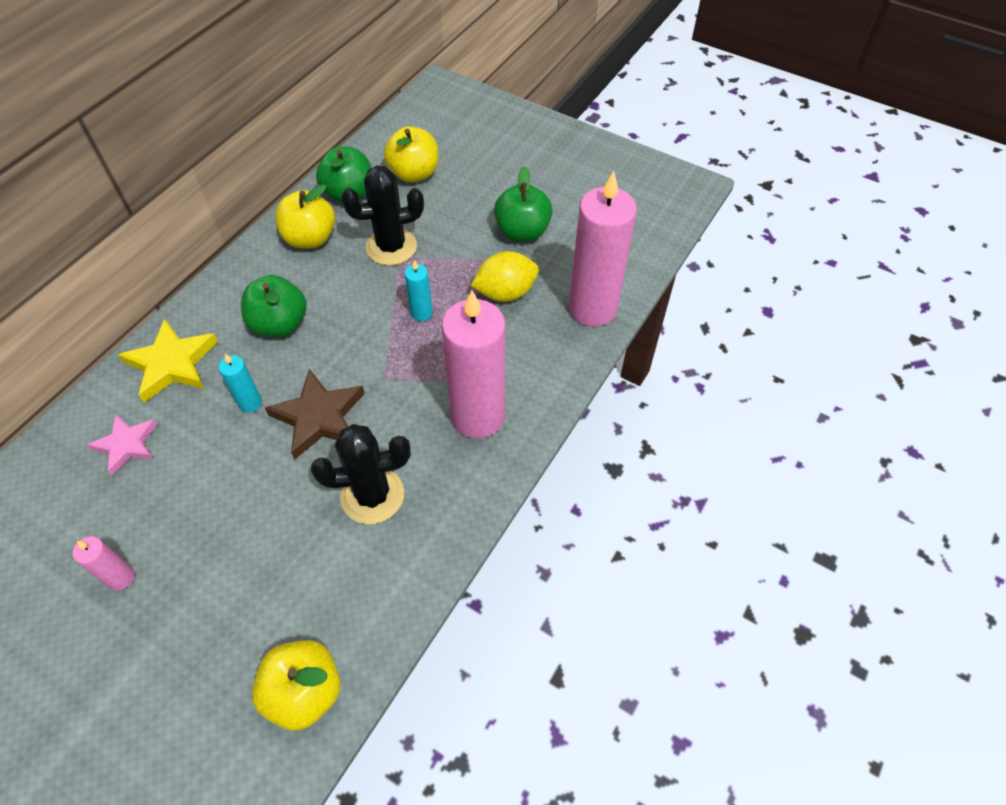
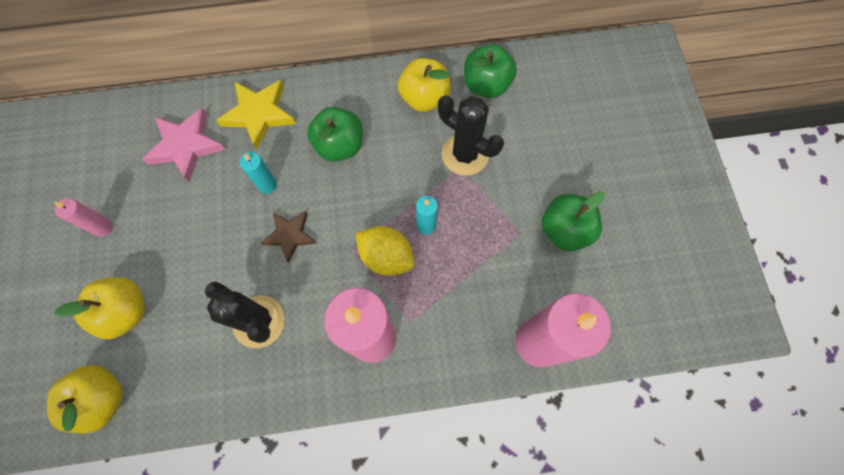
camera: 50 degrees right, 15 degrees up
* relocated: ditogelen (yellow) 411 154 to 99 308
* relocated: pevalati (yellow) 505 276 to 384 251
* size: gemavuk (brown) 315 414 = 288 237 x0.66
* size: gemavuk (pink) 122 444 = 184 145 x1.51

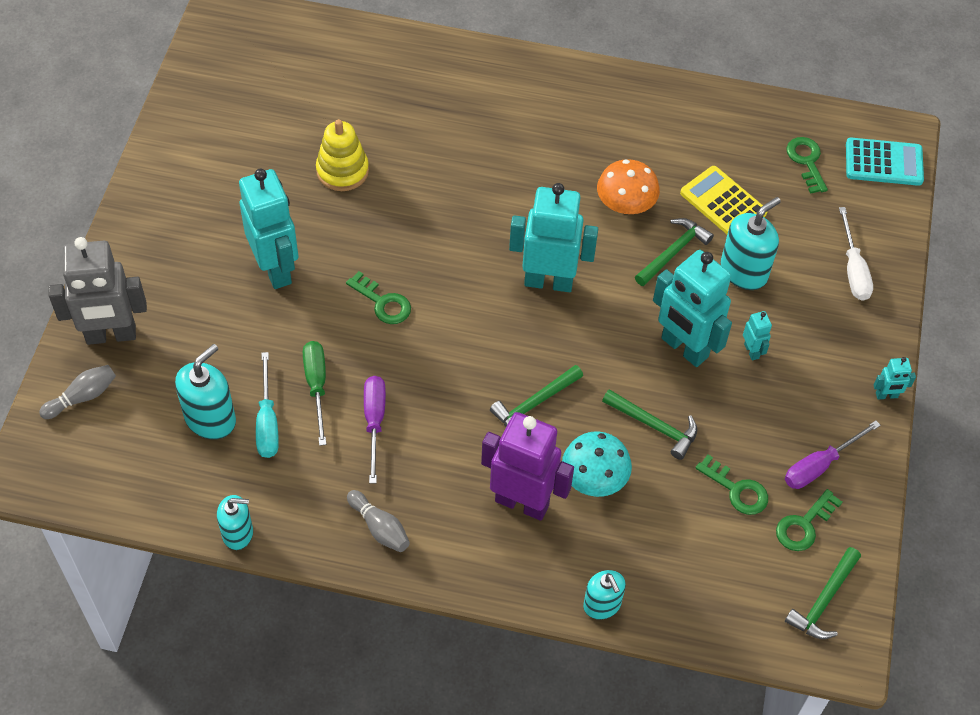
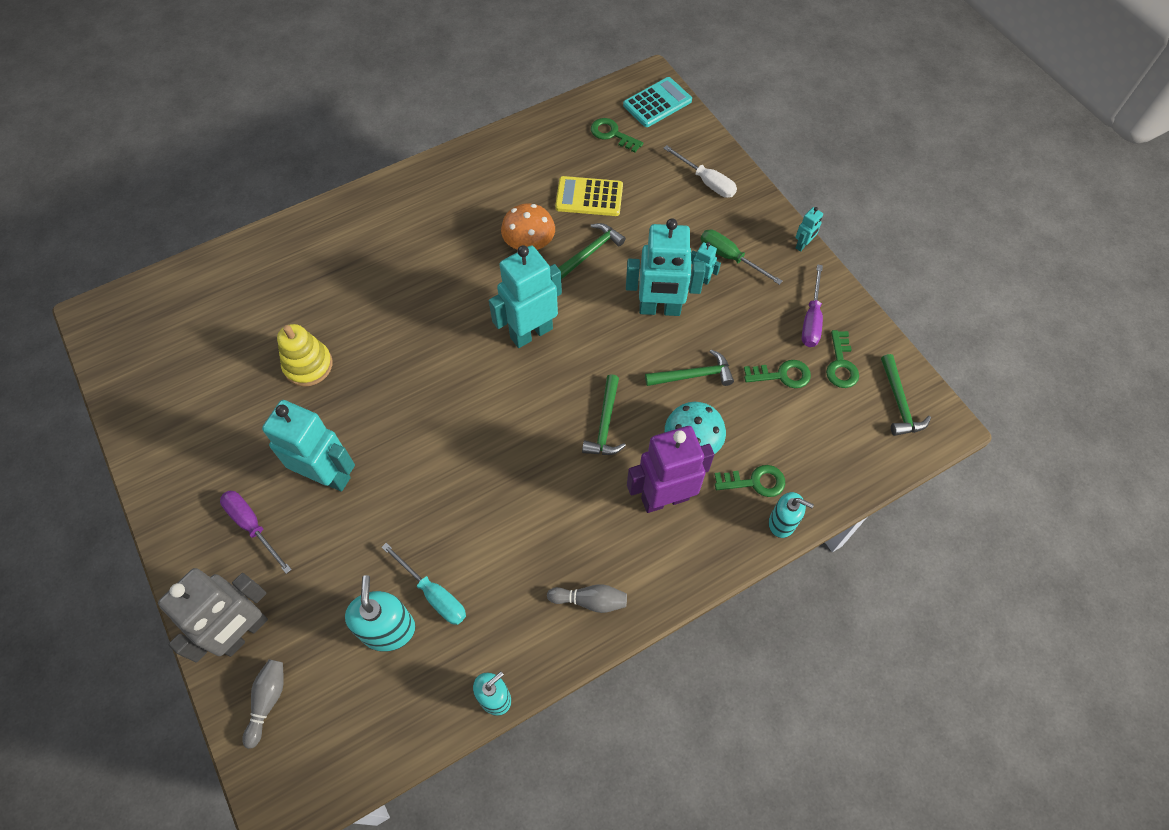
camera: 40 degrees left, 5 degrees up
* missing: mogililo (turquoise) 750 243
* spun: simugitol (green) 674 252 = 592 251 45 degrees clockwise
* relocated: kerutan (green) 378 297 to 750 481
* relocated: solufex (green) 314 393 to 742 257
* relocated: solufex (purple) 375 430 to 256 532

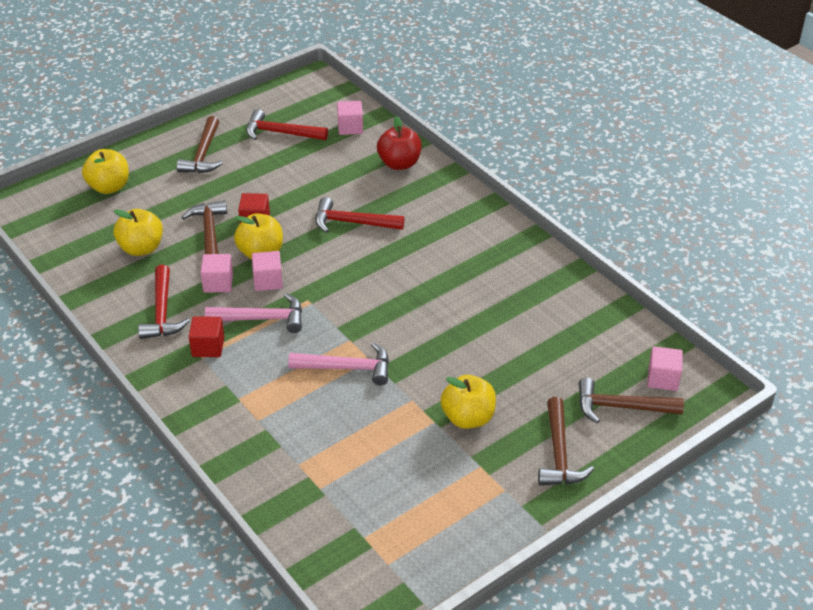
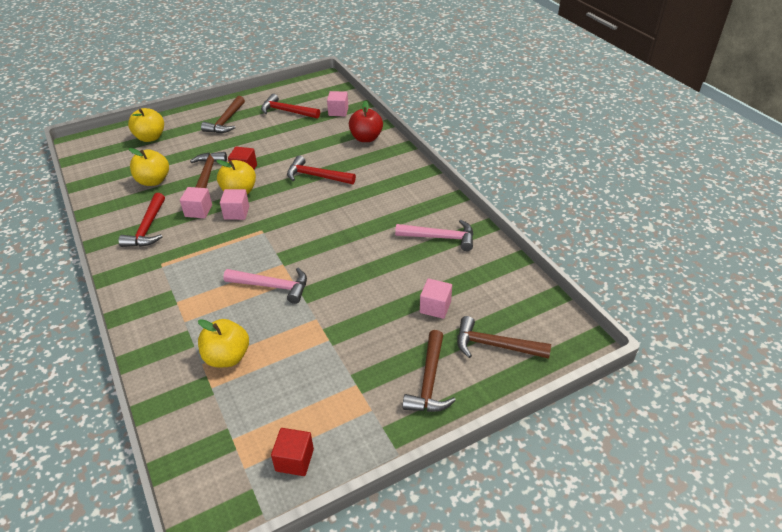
camera: 10 degrees right, 0 degrees up
* relocated: simugitol (pink) 253 313 to 434 235
* relocated: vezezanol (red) 206 336 to 292 452
* relocated: vezezanol (pink) 665 368 to 436 298
* relocated: ditogelen (yellow) 468 402 to 223 343

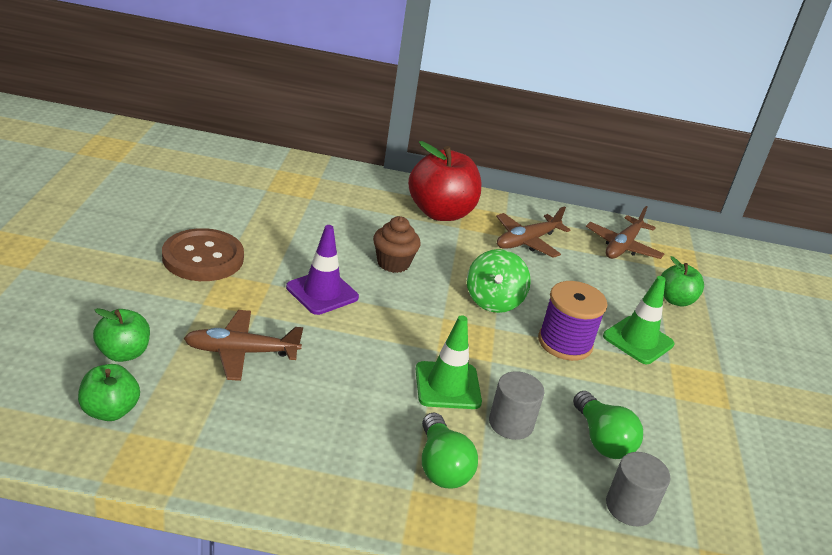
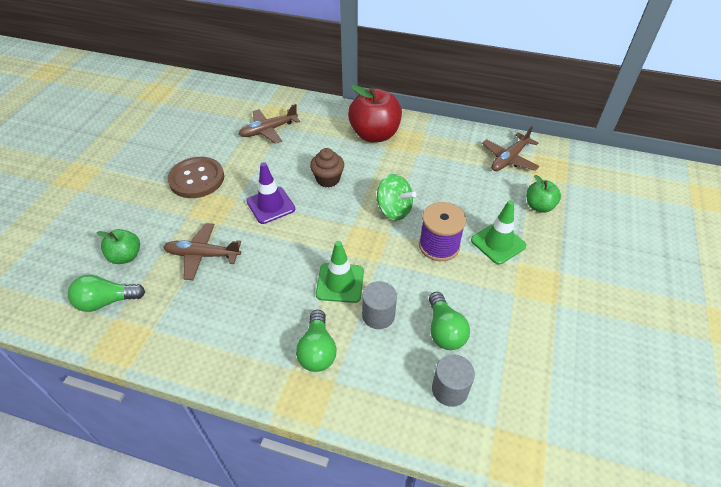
camera: 15 degrees right, 15 degrees up
* relocated: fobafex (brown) 533 232 to 269 124
* spun: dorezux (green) 499 281 = 396 197 75 degrees counterclockwise
* exchanged: ditogelen (green) 109 392 to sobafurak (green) 106 293

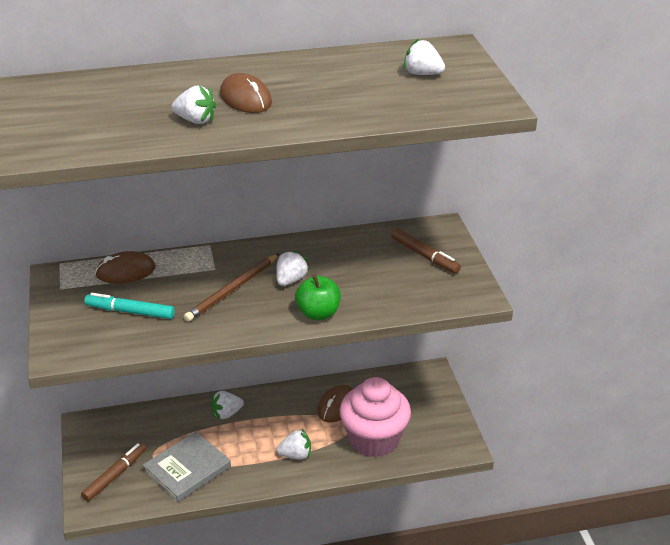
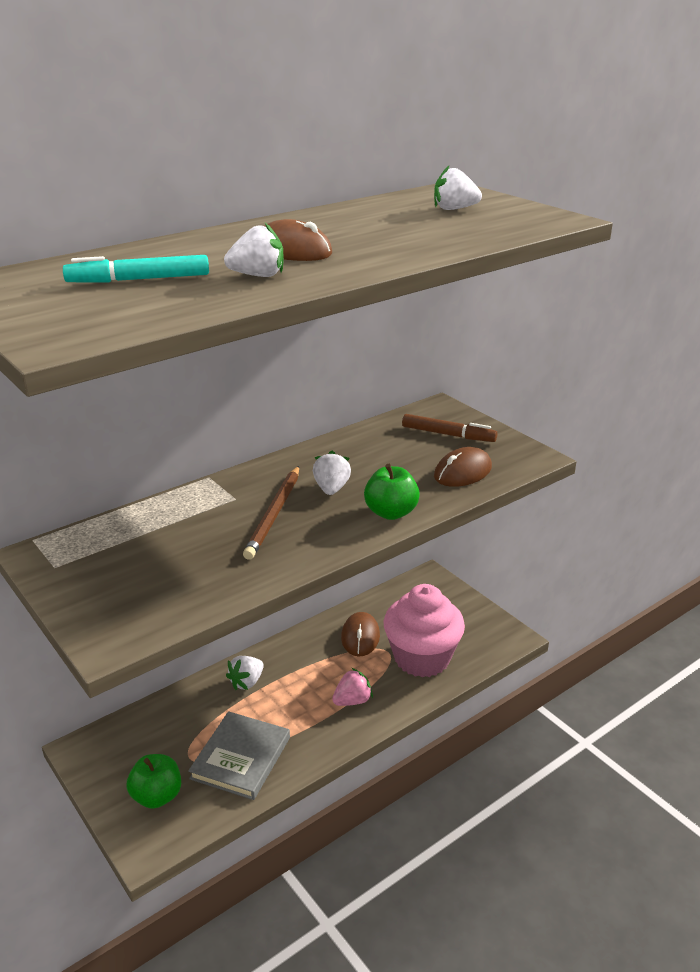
camera: 25 degrees left, 5 degrees down
* relocated: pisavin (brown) 125 267 to 463 467
* relocated: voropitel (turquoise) 129 306 to 136 269
* colour: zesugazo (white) 294 444 to zesugazo (pink) 352 687
* exchanged: voropitel (brown) 113 472 to ditogelen (green) 153 781

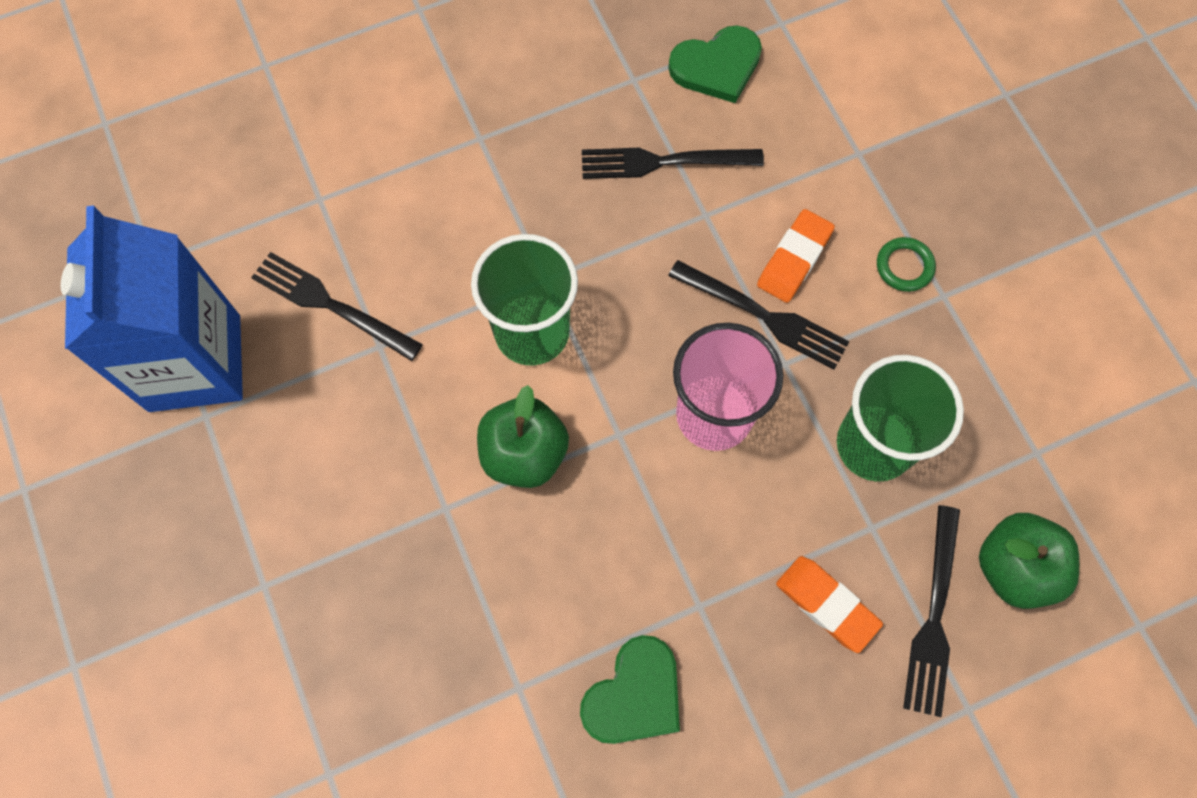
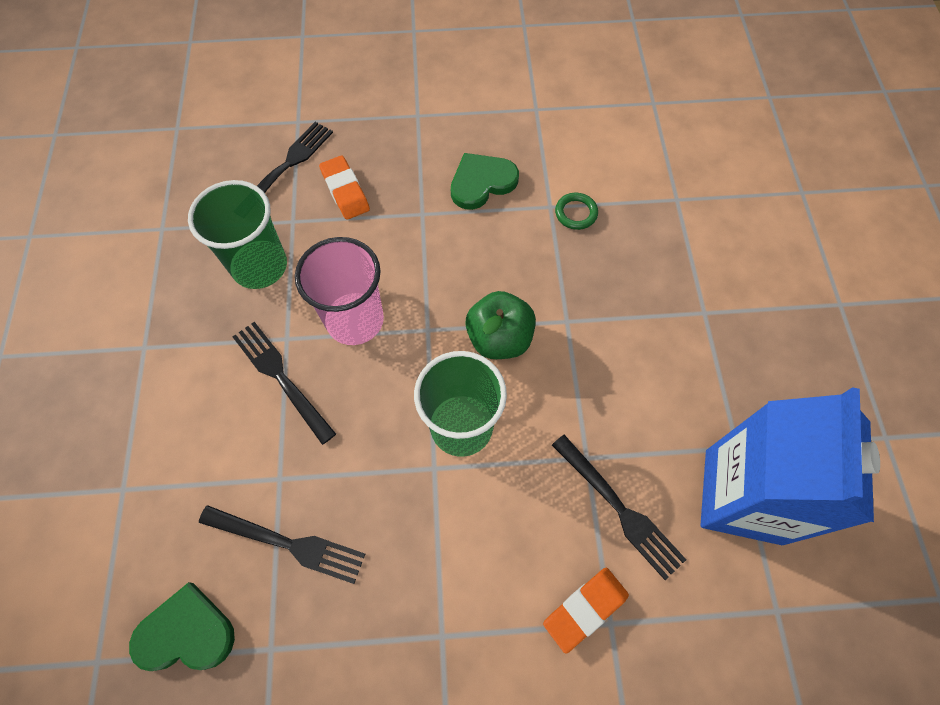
camera: 160 degrees left, 5 degrees down
* relocated: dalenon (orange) 796 256 to 586 611
* relocated: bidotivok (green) 906 264 to 576 211
* missing: ditogelen (green) 1029 561

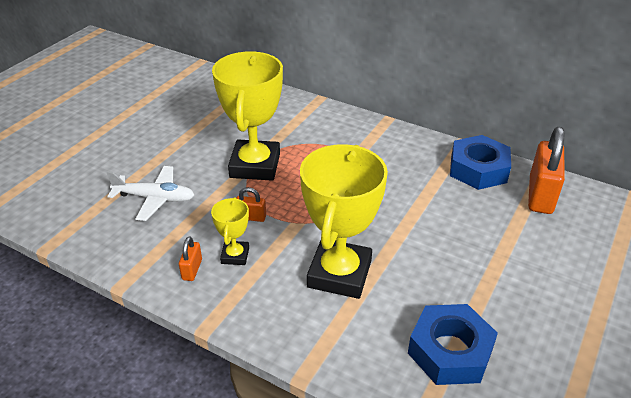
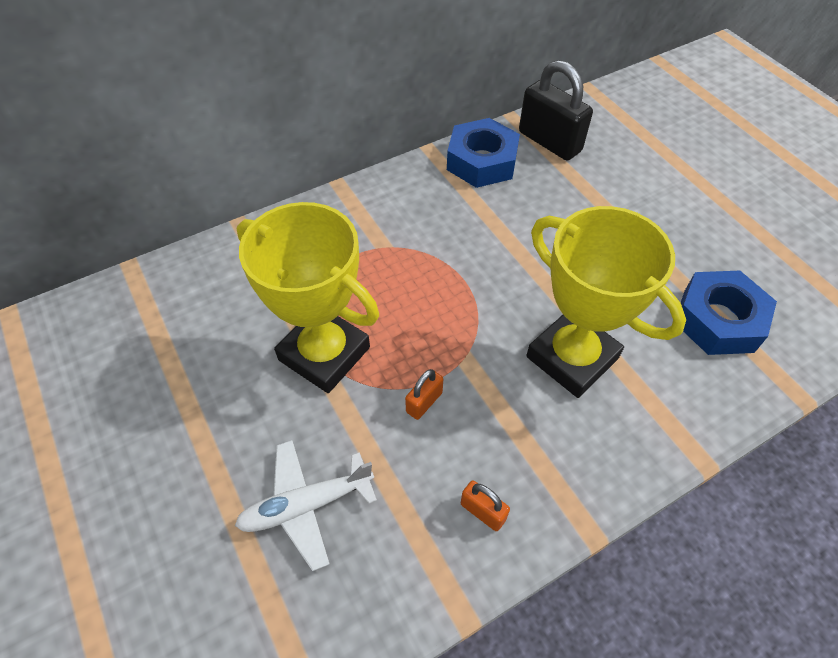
camera: 60 degrees left, 15 degrees up
* colour: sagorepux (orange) 546 170 to sagorepux (black) 556 110
* spun: fobafex (white) 150 193 = 306 505 150 degrees counterclockwise
* missing: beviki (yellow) 230 231

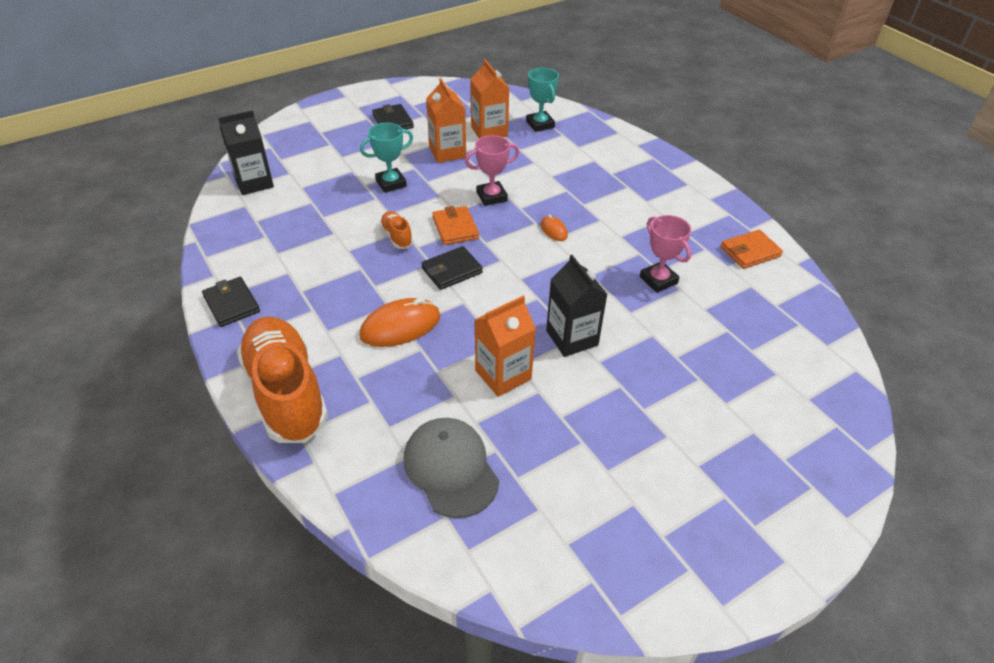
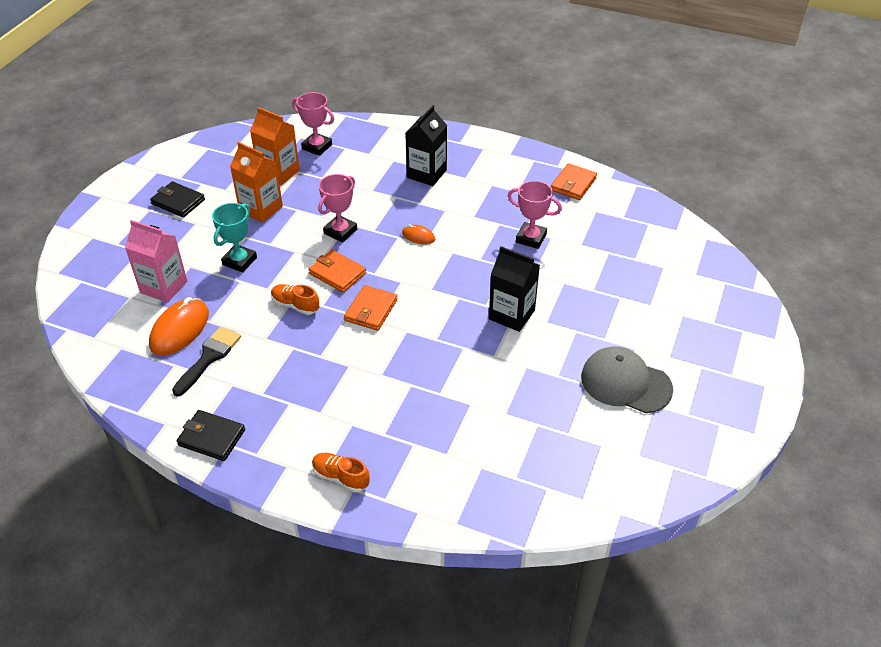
camera: 35 degrees left, 0 degrees up
* colour: beviki (turquoise) 542 99 to beviki (pink) 313 124
* relocated: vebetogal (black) 246 152 to 426 145
* colour: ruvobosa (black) 452 268 to ruvobosa (orange) 371 308
* missing: vebetogal (orange) 505 346
* relocated: pisavin (orange) 399 322 to 179 326
* size: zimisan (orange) 282 379 = 341 472 x0.43
* relocated: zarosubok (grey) 451 468 to 627 379
* appeared: vebetogal (pink) 156 261
* appeared: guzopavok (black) 206 361

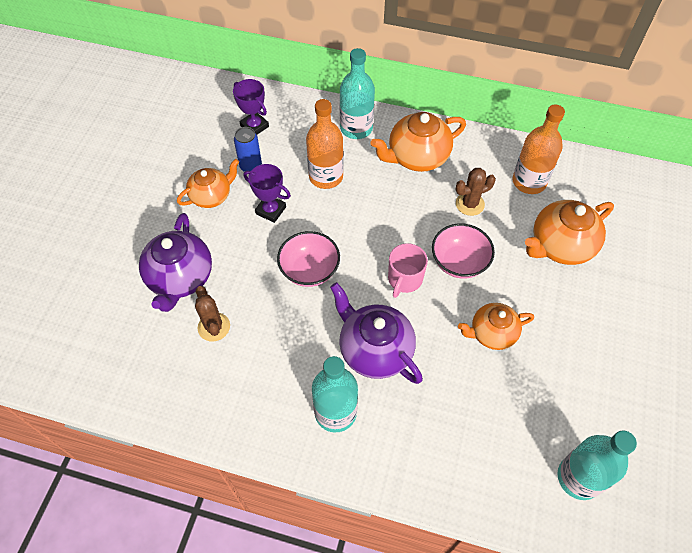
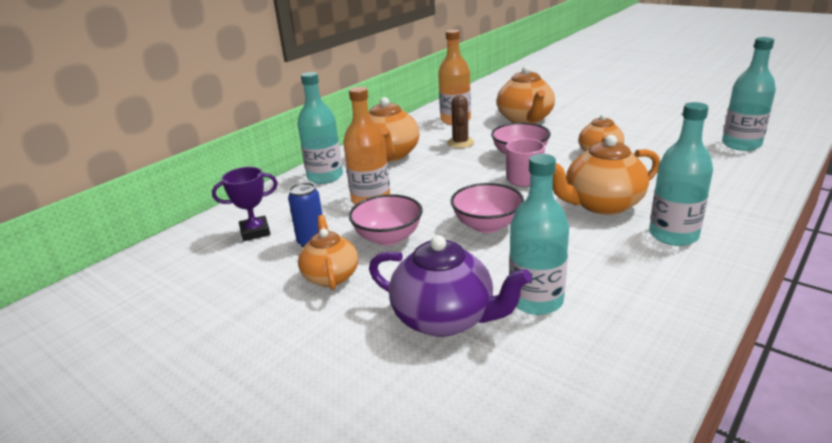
camera: 65 degrees left, 30 degrees down
* exchanged: beviki (purple) 267 193 to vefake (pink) 386 220
* colour: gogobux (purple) 376 333 to gogobux (orange) 606 175
* exchanged: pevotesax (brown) 212 313 to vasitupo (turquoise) 539 234

